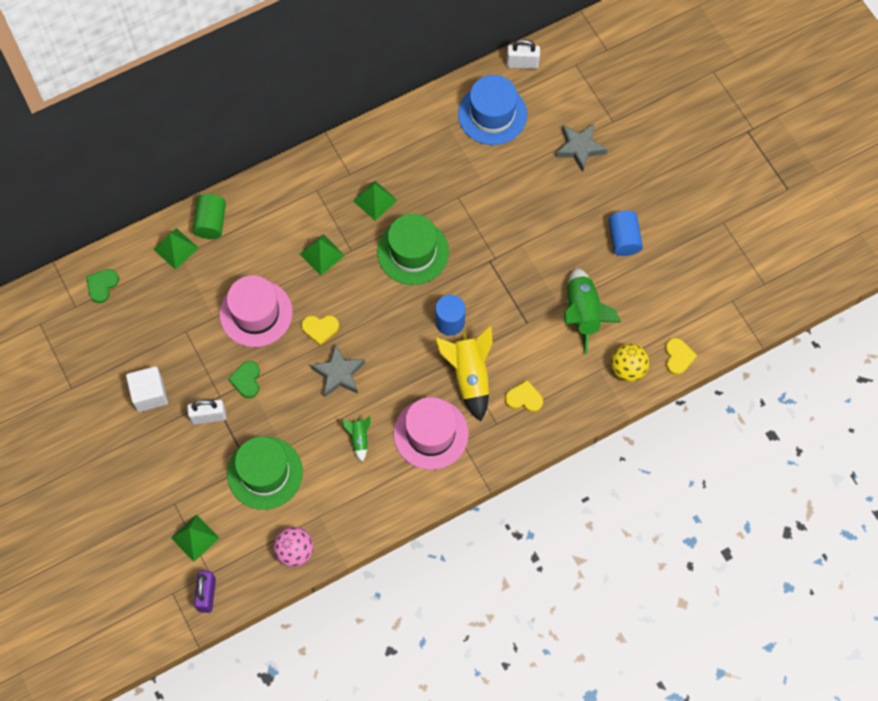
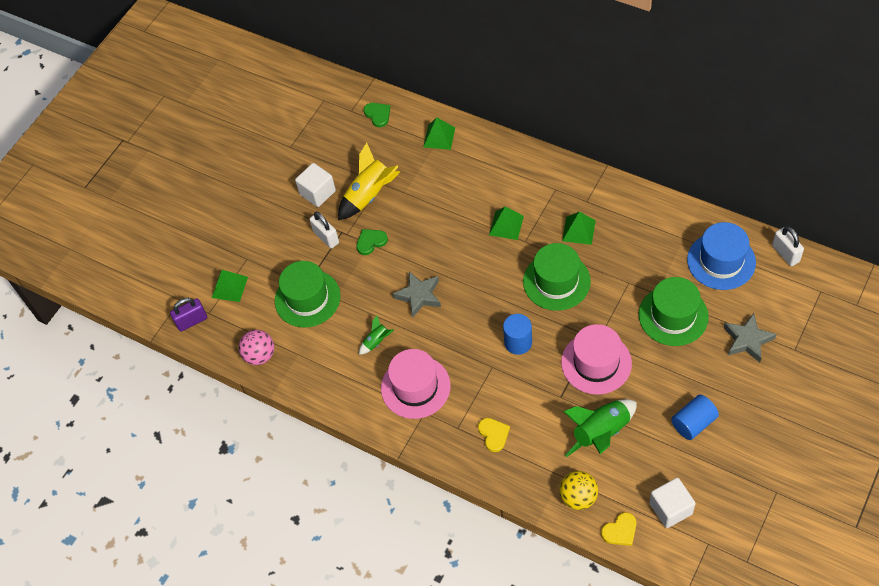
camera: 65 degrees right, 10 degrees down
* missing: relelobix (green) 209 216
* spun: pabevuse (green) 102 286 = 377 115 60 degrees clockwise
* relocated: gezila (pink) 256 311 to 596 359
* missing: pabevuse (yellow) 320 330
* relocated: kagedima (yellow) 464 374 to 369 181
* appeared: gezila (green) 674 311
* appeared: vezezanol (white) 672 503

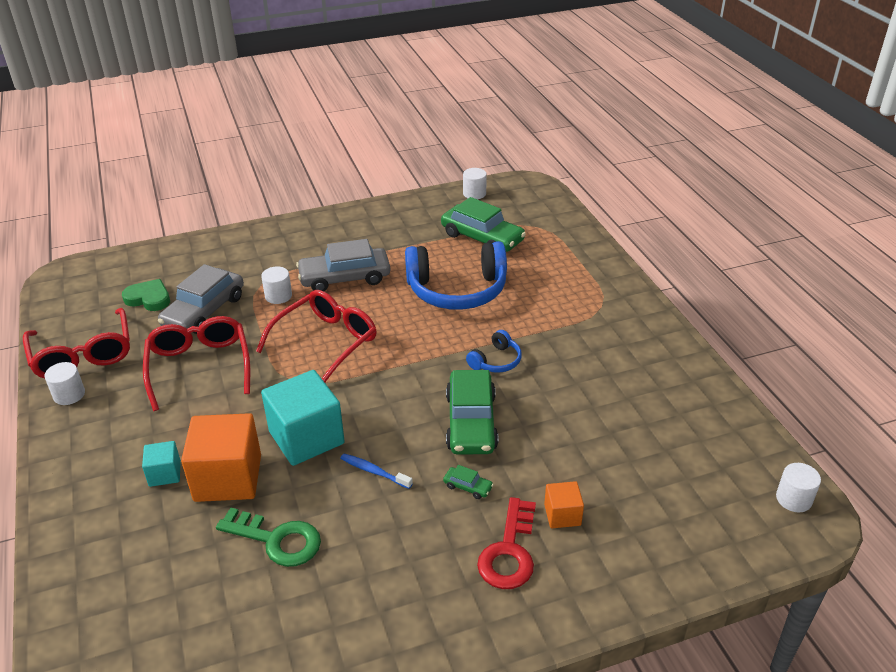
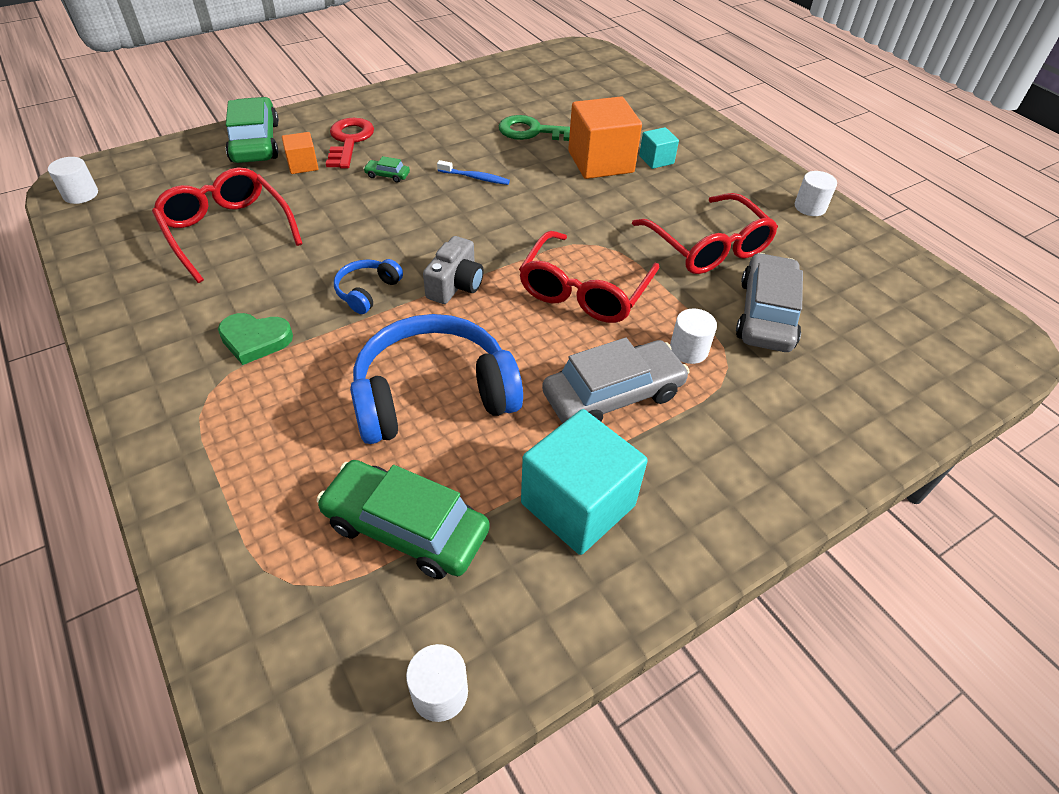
camera: 165 degrees right, 10 degrees up
* relocated: pabevuse (green) 146 295 to 255 339
* relocated: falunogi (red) 76 343 to 227 225
* relocated: vezezanol (turquoise) 303 418 to 584 482
* relocated: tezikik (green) 472 412 to 252 130
* appeared: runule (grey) 453 270

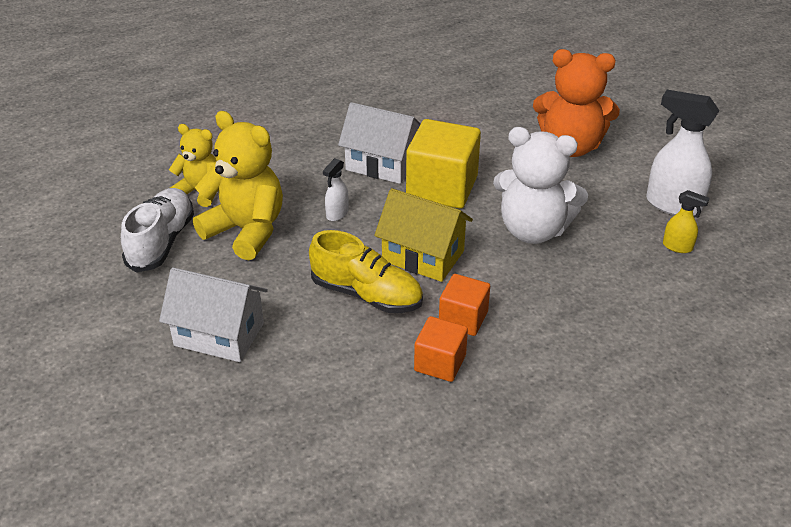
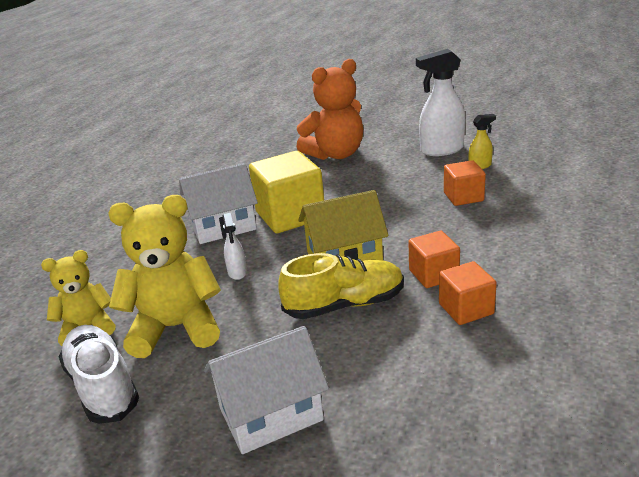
camera: 40 degrees left, 10 degrees down
* missing: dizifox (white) 540 185
* appeared: vezezanol (orange) 465 183

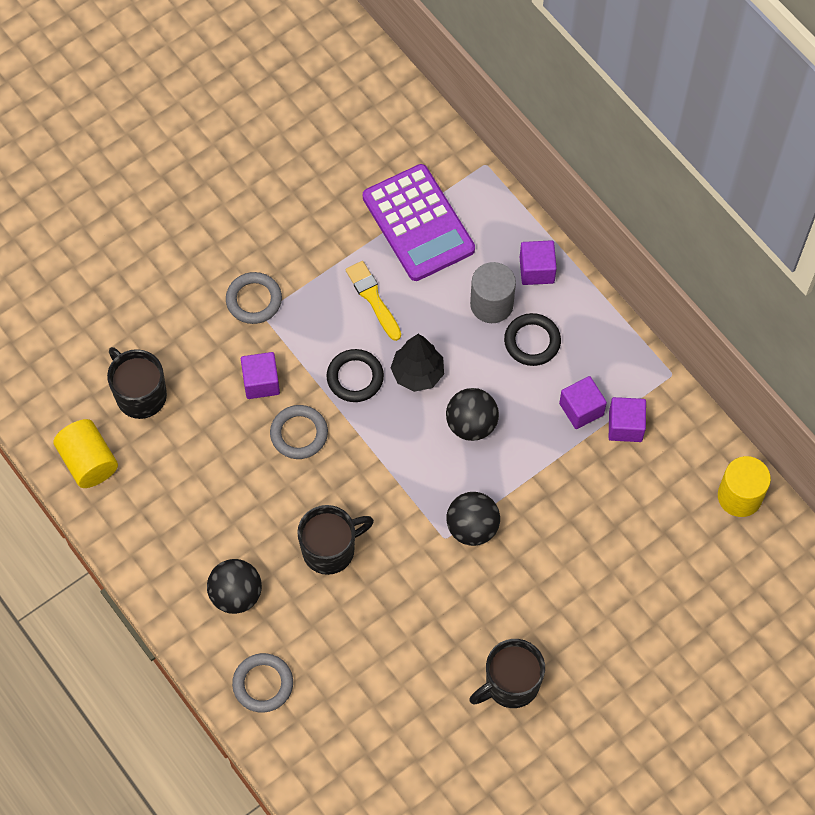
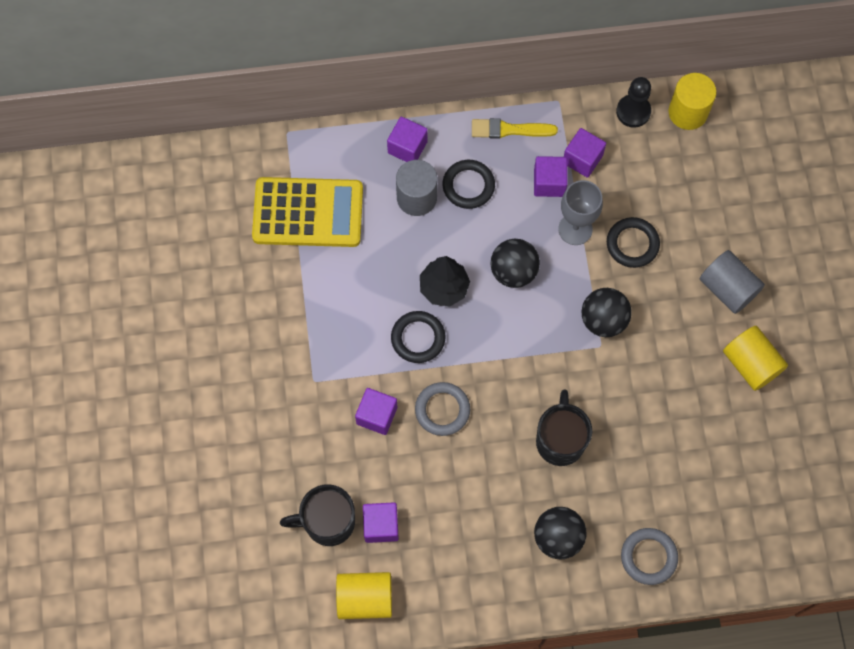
camera: 60 degrees left, 5 degrees up
* colour: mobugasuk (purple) 419 222 to mobugasuk (yellow) 307 212
* relocated: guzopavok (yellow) 373 301 to 515 128
* missing: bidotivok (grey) 254 298
* exchanged: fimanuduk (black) 507 673 to relelobix (yellow) 755 358
* appeared: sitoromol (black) 633 102
* appeared: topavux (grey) 580 212
* appeared: bidotivok (black) 633 242
* appeared: relelobix (grey) 732 282
* appeared: vezezanol (purple) 381 522

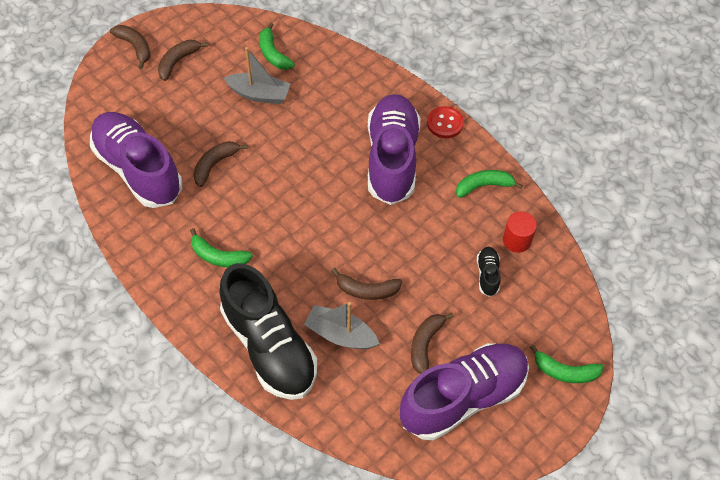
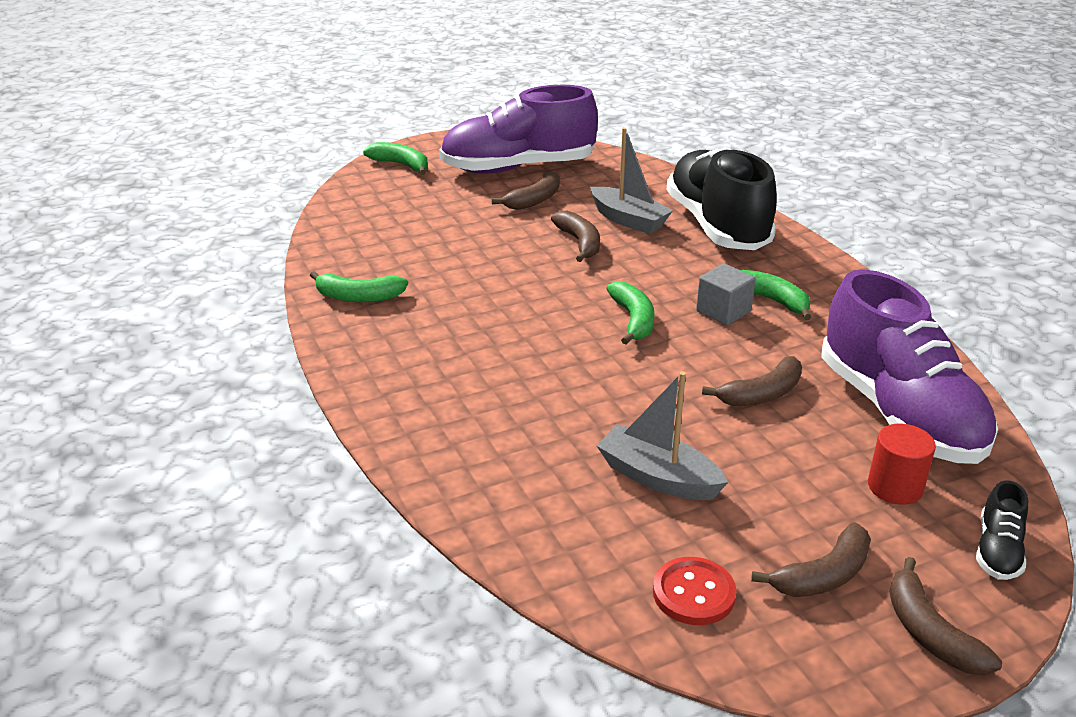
camera: 160 degrees left, 25 degrees down
* relocated: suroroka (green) 277 46 to 630 313
* missing: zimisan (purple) 394 149
* relocated: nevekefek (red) 445 122 to 694 591
* relocated: relelobix (red) 520 232 to 902 464
* relocated: zimisan (black) 489 272 to 1002 530
* spun: suroroka (brown) 366 284 = 575 236 45 degrees clockwise
* appeared: vezezanol (grey) 726 294

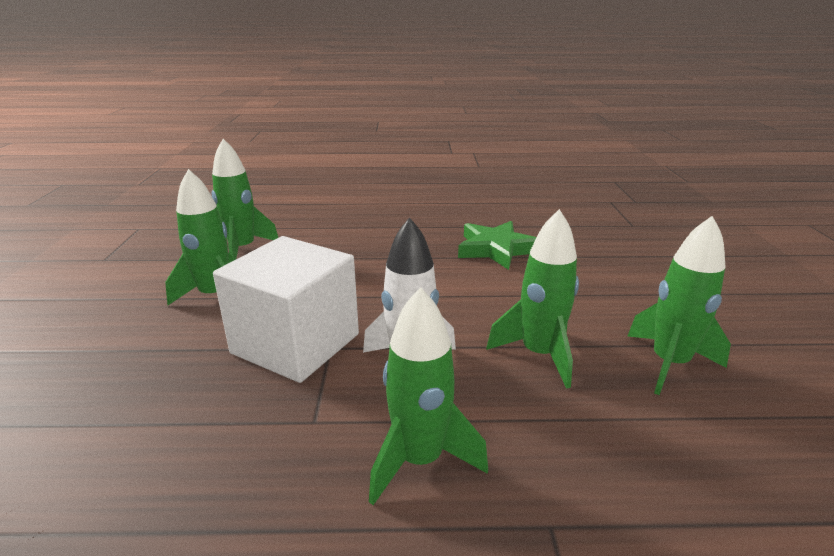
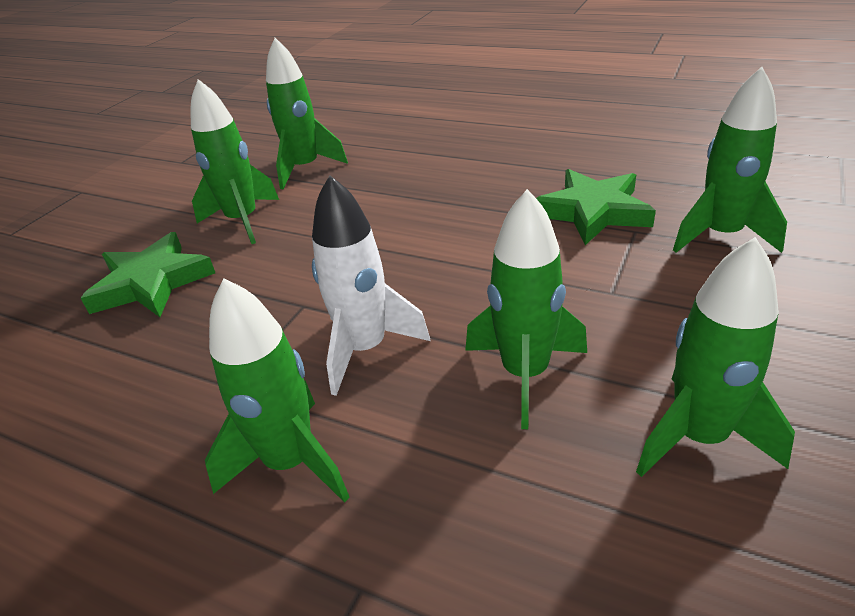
camera: 30 degrees right, 10 degrees up
* missing: vezezanol (white) 286 309
* appeared: kagedima (green) 730 160
* appeared: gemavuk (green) 148 274

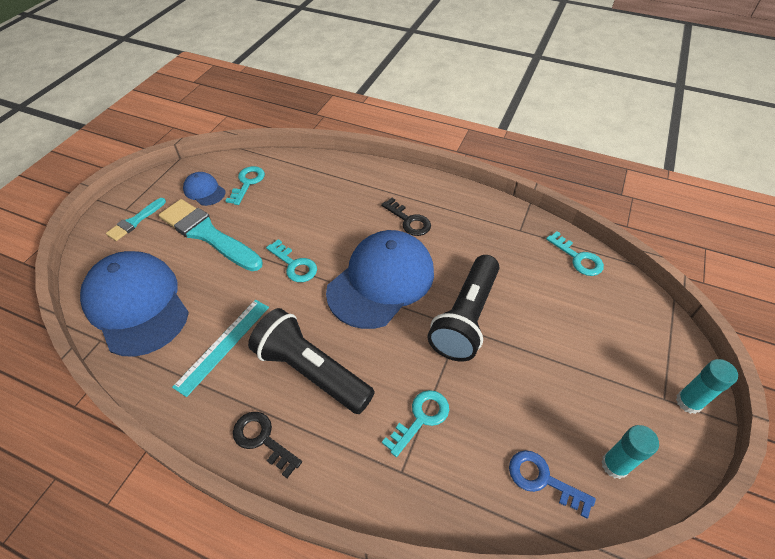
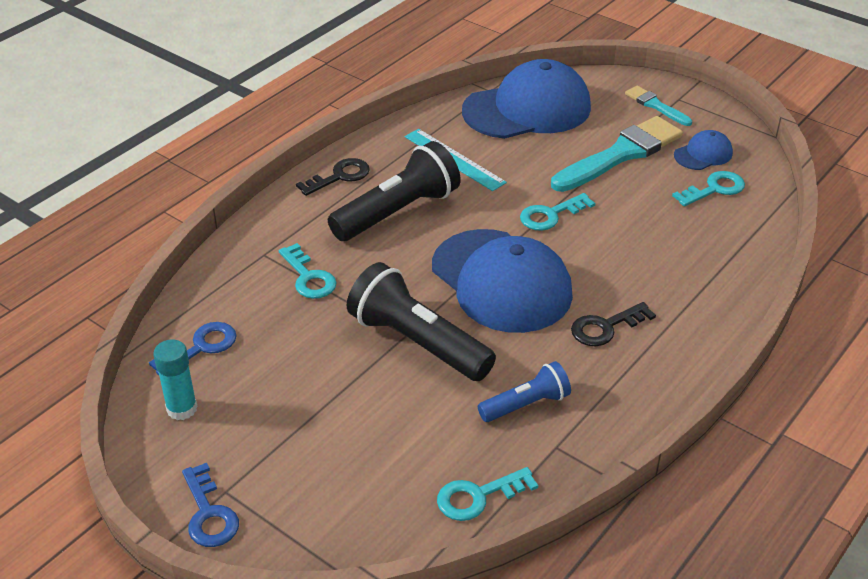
camera: 105 degrees right, 10 degrees down
* spun: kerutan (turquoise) 245 185 = 708 188 60 degrees counterclockwise
* exchanged: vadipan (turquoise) 707 386 to kerutan (blue) 210 505
* appeared: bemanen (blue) 524 391

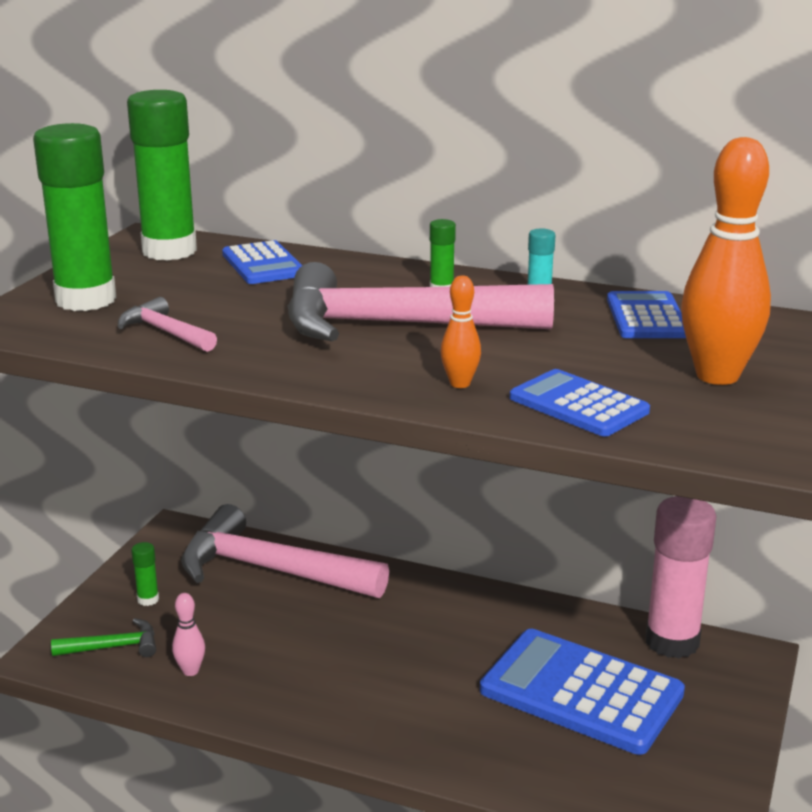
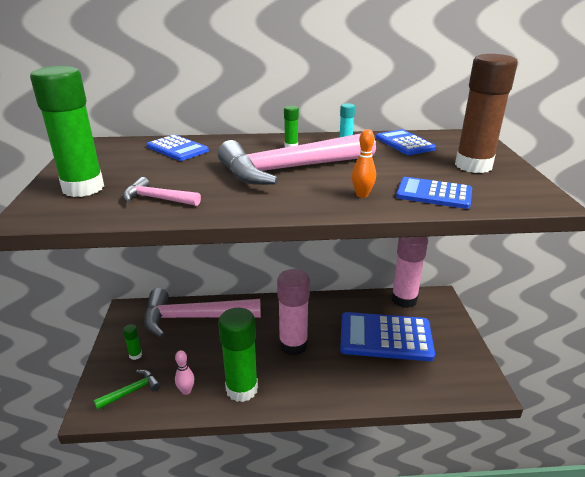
camera: 25 degrees left, 5 degrees up
* relocated: vadipan (green) 162 175 to 238 355
* exchanged: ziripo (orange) 726 261 to vadipan (brown) 486 113
* appeared: vadipan (pink) 293 312

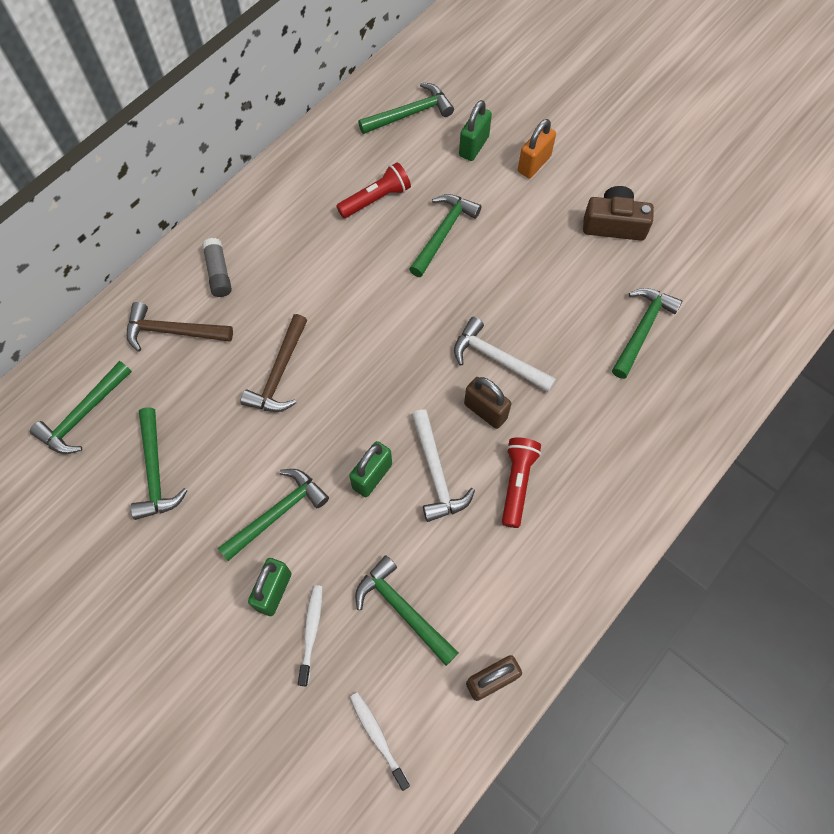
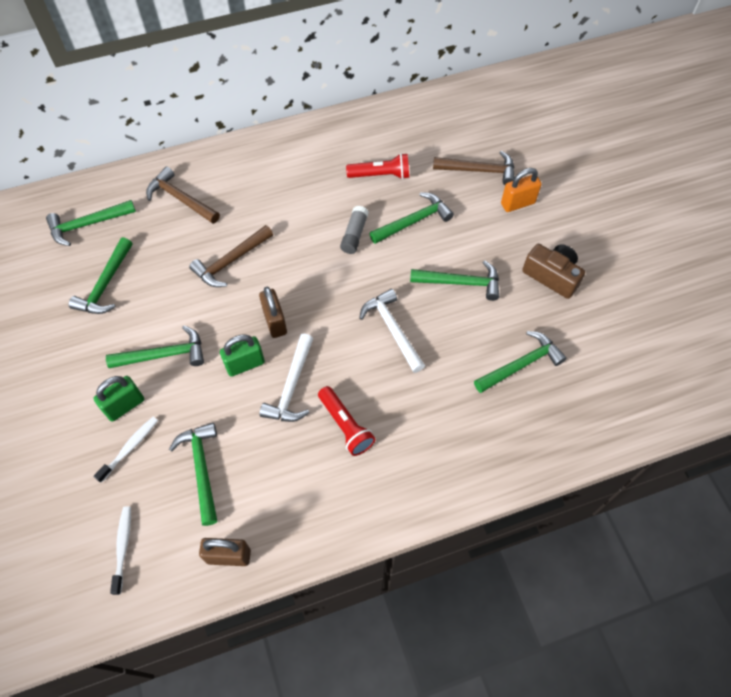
camera: 30 degrees right, 5 degrees down
* relocated: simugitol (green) 406 108 to 454 280
* exchanged: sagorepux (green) 475 130 to simugitol (brown) 474 168
* relocated: vadipan (grey) 217 267 to 354 230
* relocated: sagorepux (brown) 487 403 to 273 312
* spun: bemanen (red) 521 483 = 346 421 105 degrees clockwise

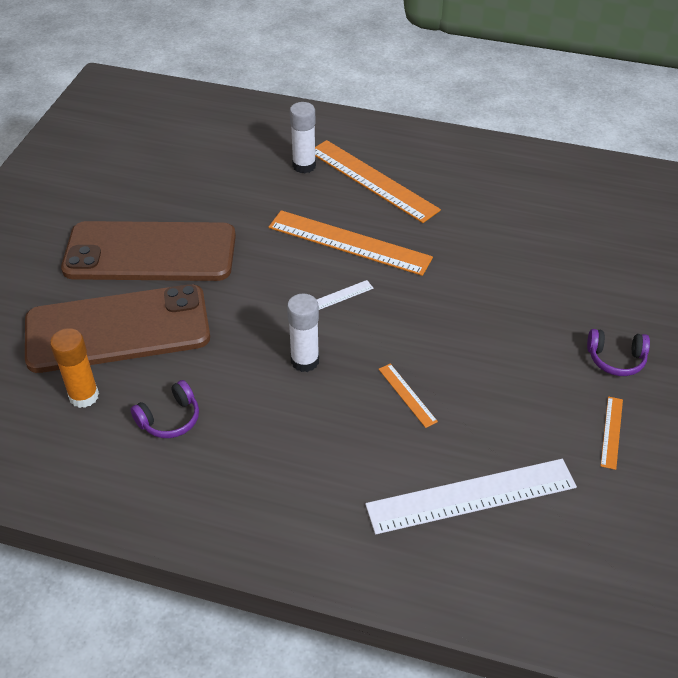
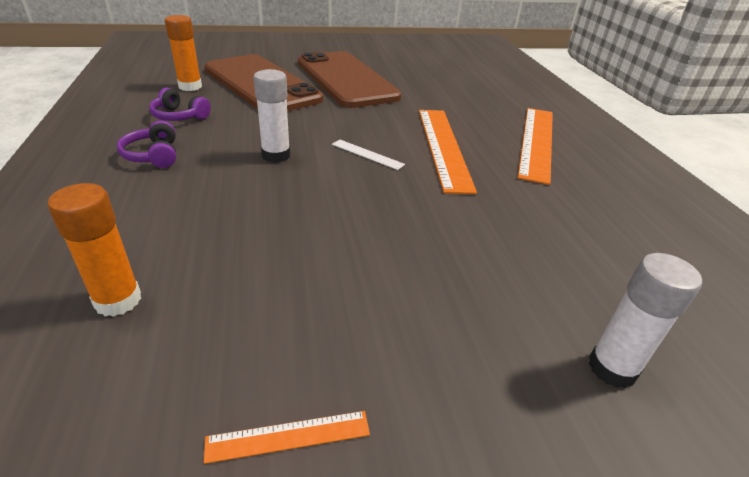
camera: 60 degrees right, 10 degrees down
* relocated: vadipan (white) 303 137 to 645 320
* relocated: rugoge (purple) 618 352 to 146 144
* missing: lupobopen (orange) 408 395
* exchanged: lupobopen (white) 471 496 to vadipan (orange) 94 250

